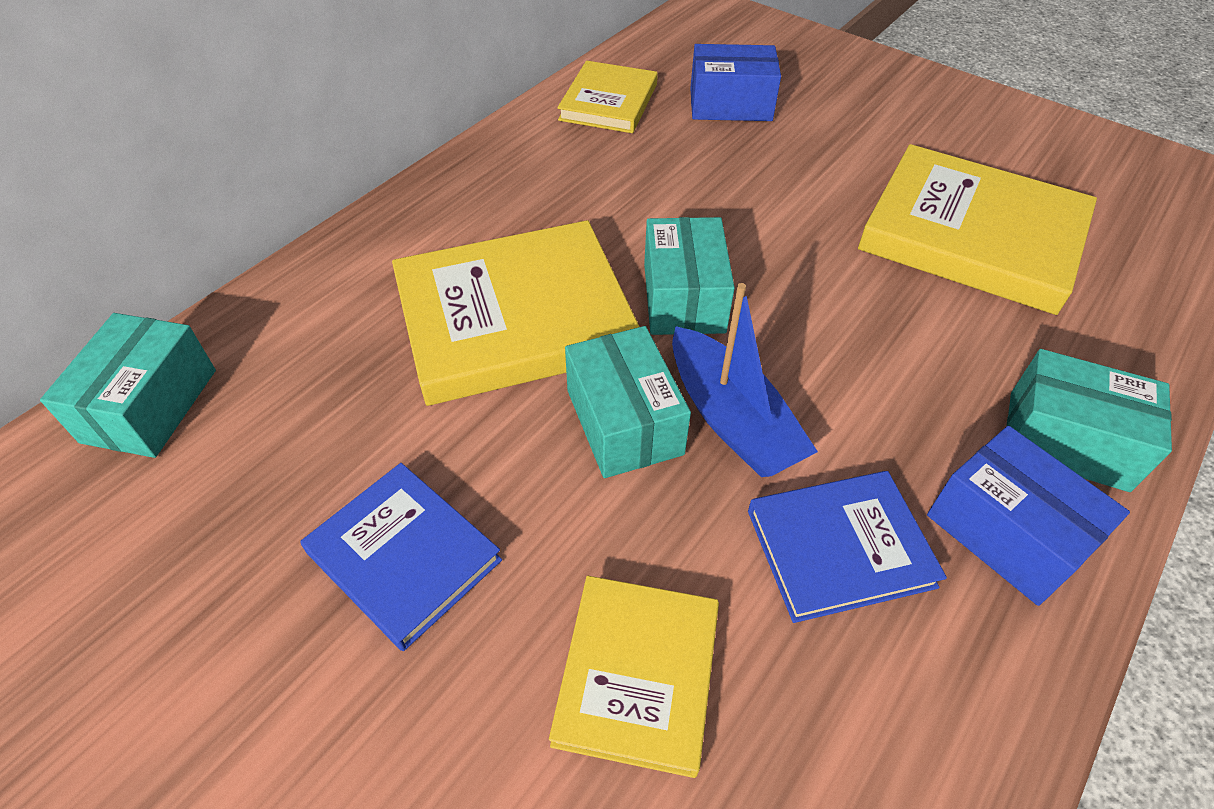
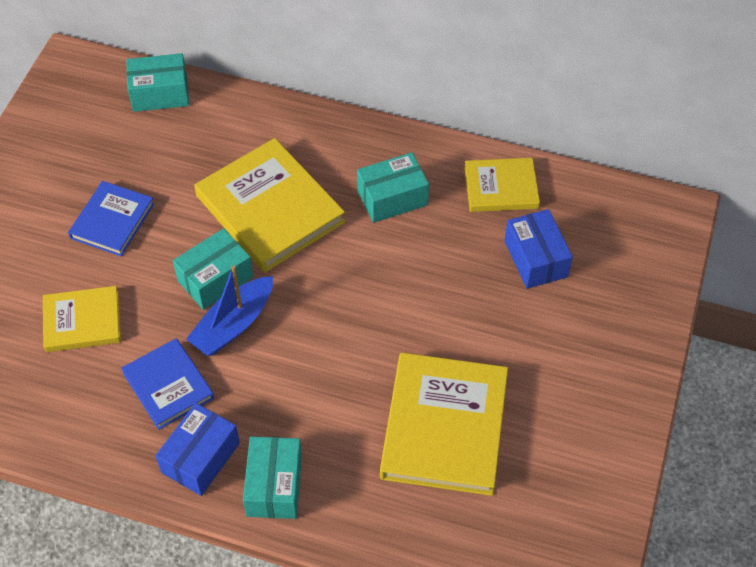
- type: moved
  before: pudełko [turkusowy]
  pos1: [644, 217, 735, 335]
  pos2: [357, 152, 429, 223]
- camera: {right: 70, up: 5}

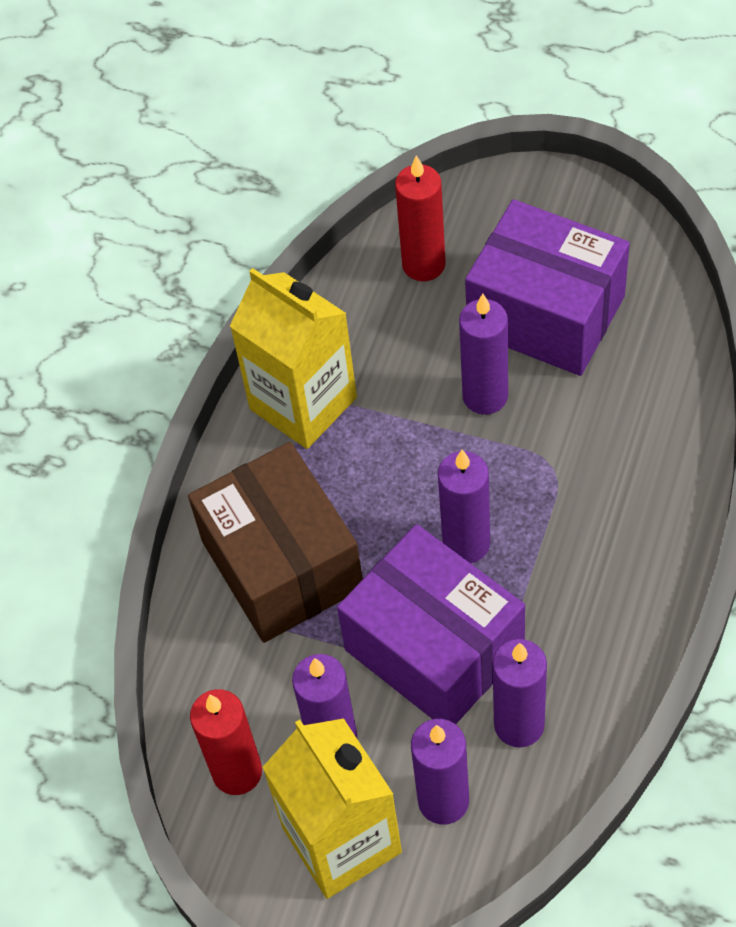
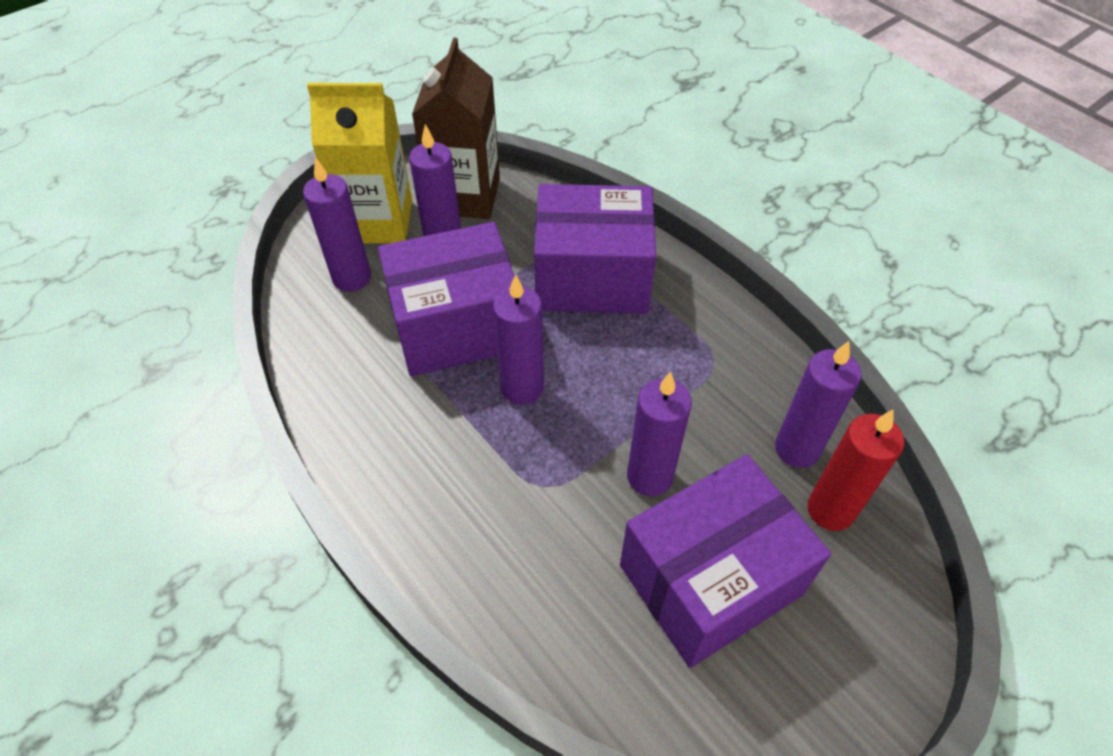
- type: removed
  before: karton mleka [żółty]
  pos1: [230, 268, 357, 449]
- type: moved
  before: świeca [fioletowy]
  pos1: [493, 639, 547, 747]
  pos2: [775, 341, 861, 468]
- type: replaced
  before: świeca [czerwony]
  after: karton mleka [brązowy]
  pos1: [190, 689, 262, 795]
  pos2: [412, 38, 500, 219]
- type: recoloured
  before: pudełko [brązowy]
  after: pudełko [fioletowy]
  pos1: [188, 442, 363, 643]
  pos2: [534, 184, 656, 314]
- camera: {right: 115, up: -5}

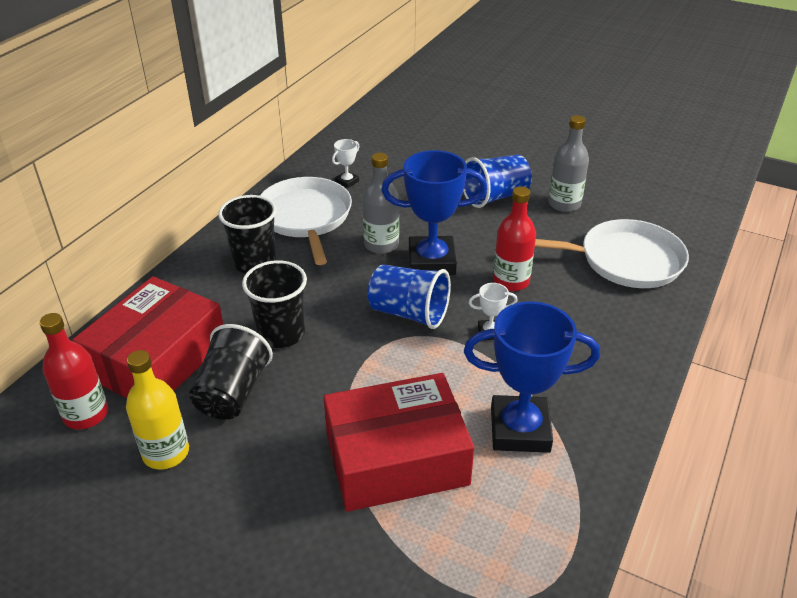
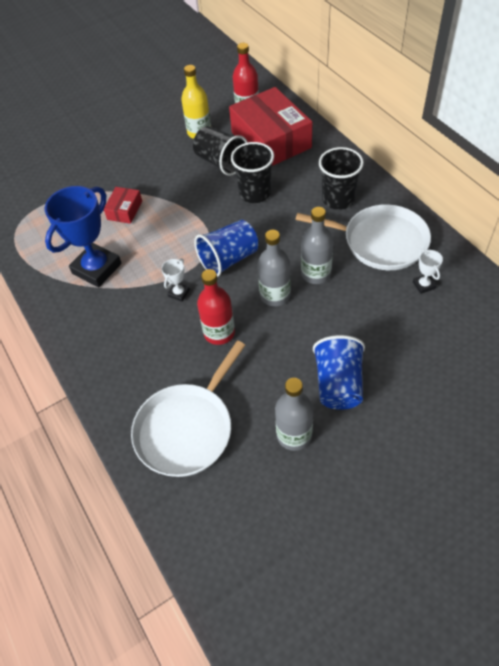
- type: replaced
  before: puchar [niebieski]
  after: butelka [szary]
  pos1: [381, 150, 487, 275]
  pos2: [258, 230, 291, 306]
- type: resized
  before: pudełko [czerwony]
  pos1: [323, 373, 474, 512]
  pos2: [104, 187, 142, 224]
  scale: 0.45
- camera: {right: 125, up: 15}

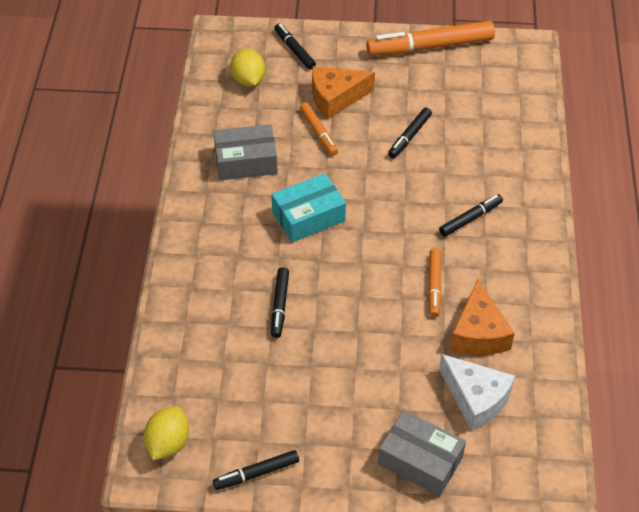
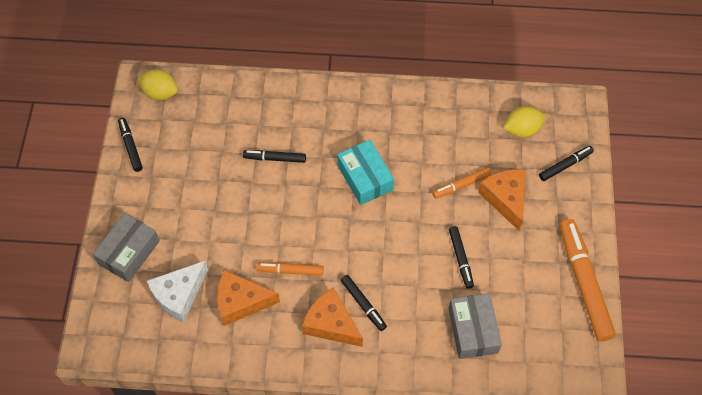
- type: added
  after: ser [pomarańczowy]
  pos2: [302, 287, 363, 347]
- type: moved
  before: pudełko [szary]
  pos1: [213, 124, 278, 180]
  pos2: [448, 293, 502, 359]
- type: turned
  before: flamaster [czarny]
  pos1: [388, 108, 432, 158]
  pos2: [449, 226, 474, 289]
  turn: -135
- camera: {right: 90, up: 10}

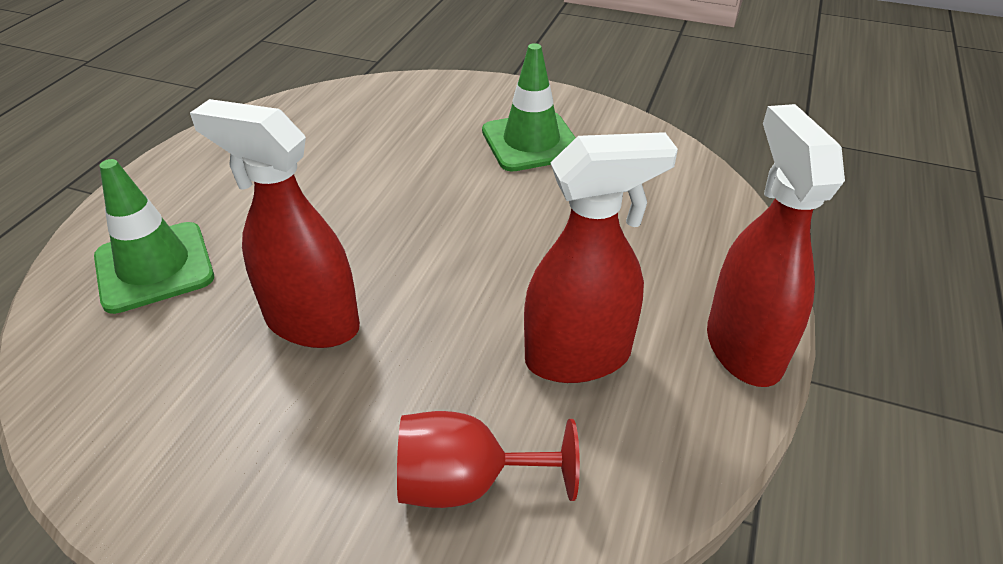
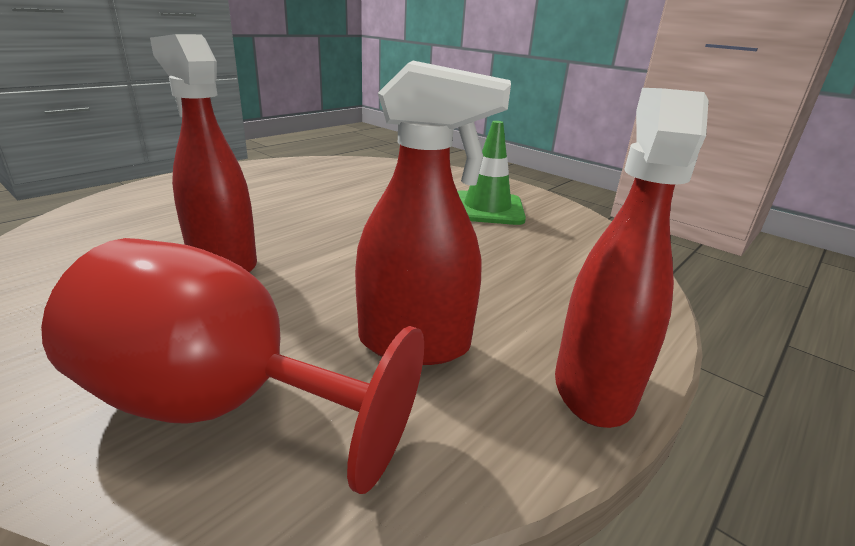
- type: removed
  before: pachołek [zielony]
  pos1: [94, 159, 214, 314]
- type: resized
  before: kielich [czerwony]
  pos1: [397, 411, 580, 508]
  pos2: [41, 238, 424, 494]
  scale: 1.65
- camera: {right: 20, up: -15}

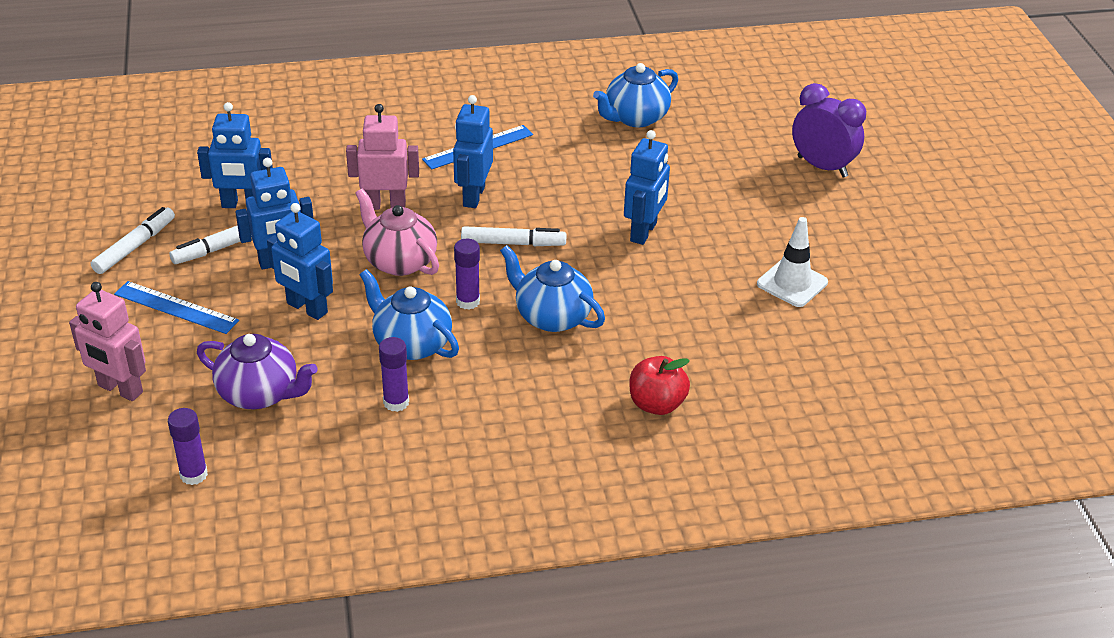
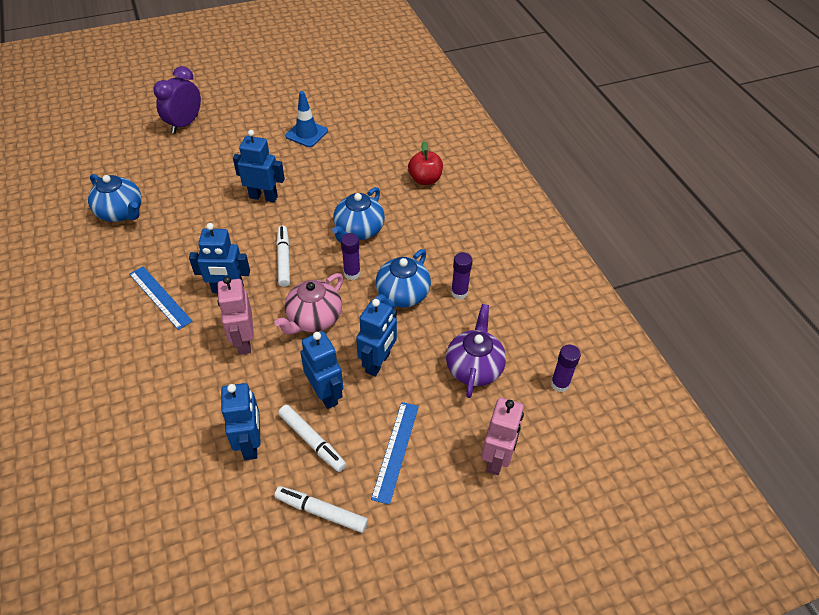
- type: recoloured
  before: pachołek [biały]
  after: pachołek [niebieski]
  pos1: [757, 217, 828, 307]
  pos2: [285, 91, 328, 147]
- camera: {right: -100, up: 10}

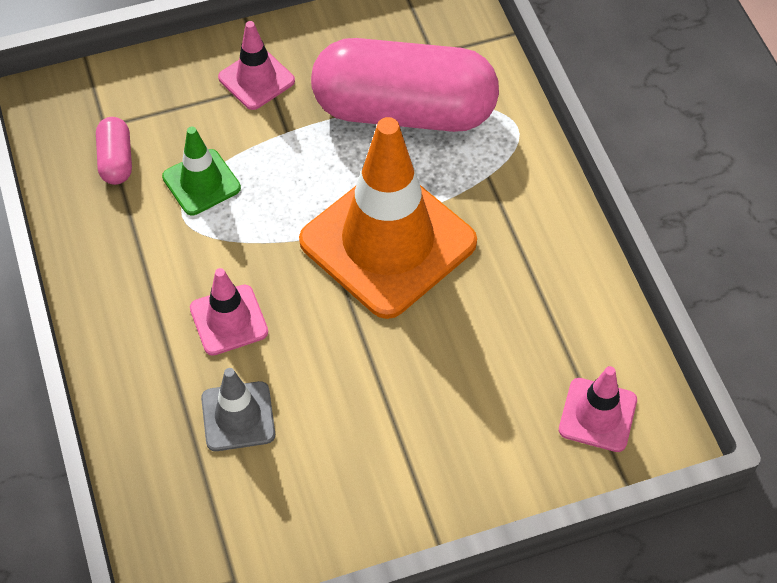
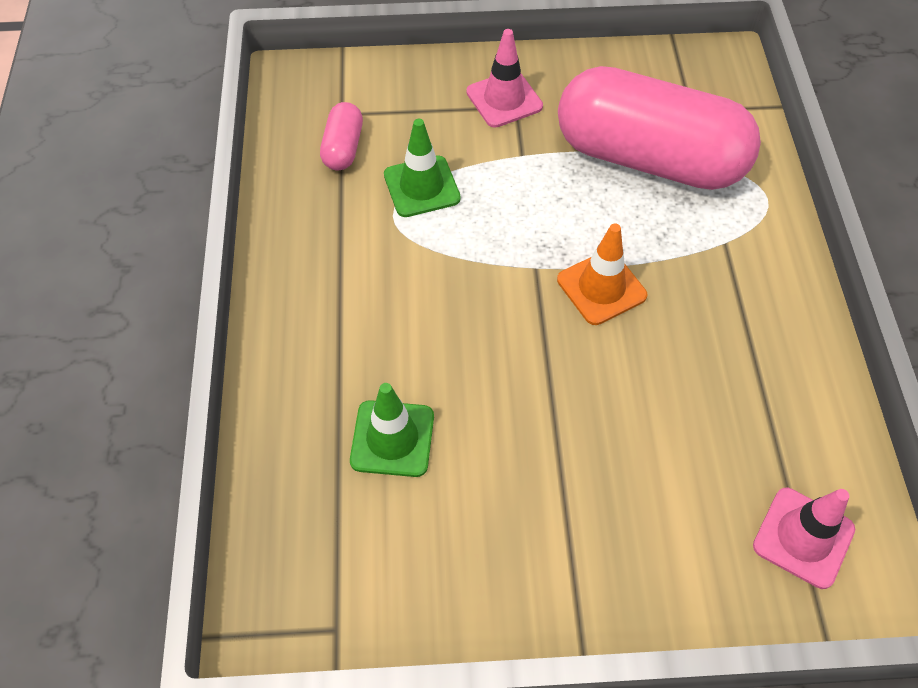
- type: removed
  before: pachołek [różowy]
  pos1: [190, 268, 268, 356]
- type: recoloured
  before: pachołek [szary]
  after: pachołek [zielony]
  pos1: [201, 368, 275, 451]
  pos2: [350, 383, 434, 477]
- type: resized
  before: pachołek [pomarańczowy]
  pos1: [299, 117, 477, 319]
  pos2: [557, 223, 647, 325]
  scale: 0.47
- camera: {right: 15, up: 0}

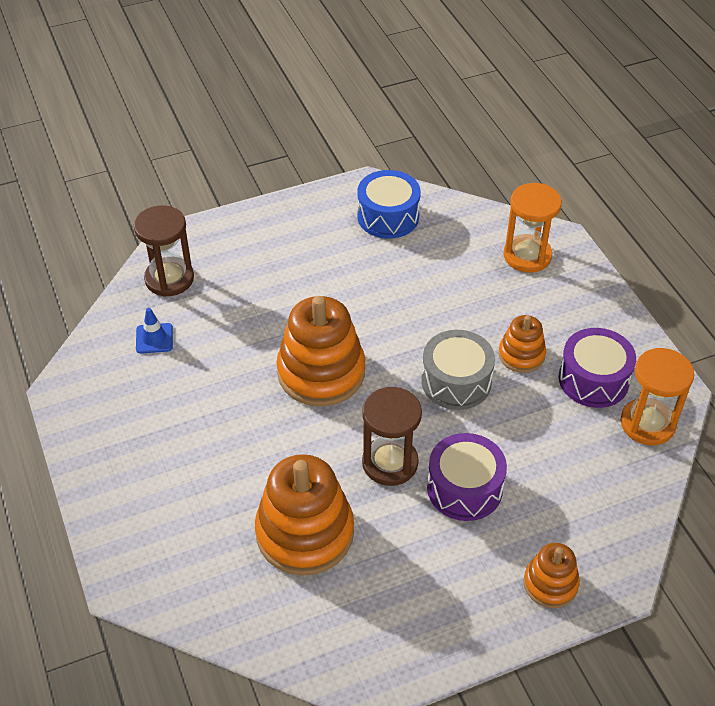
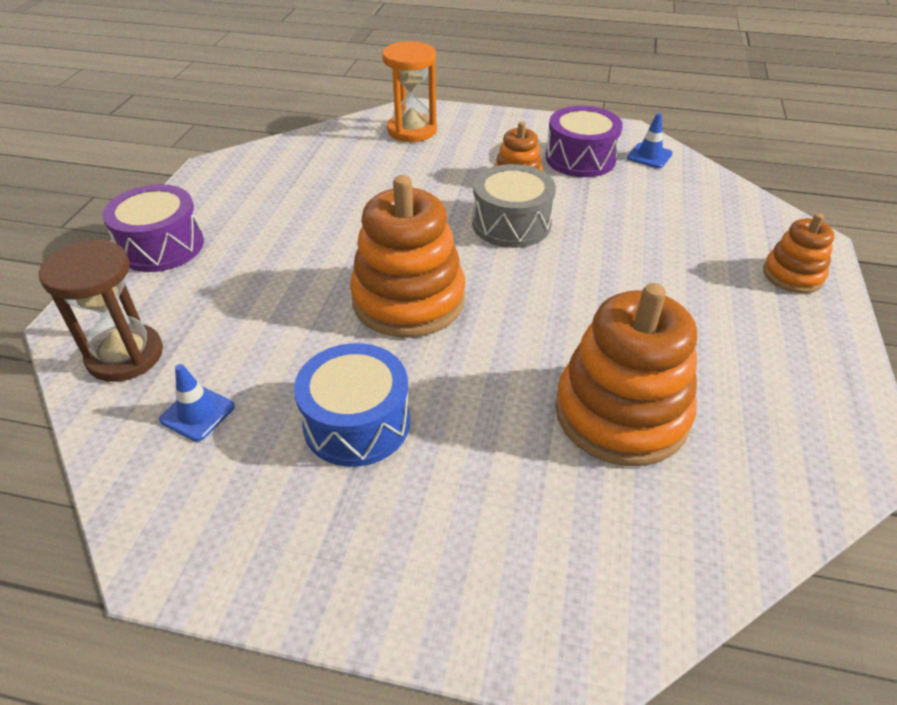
- type: removed
  before: klepsydra [brązowy]
  pos1: [362, 387, 422, 486]
- type: moved
  before: bęben [niebieski]
  pos1: [357, 170, 421, 239]
  pos2: [294, 343, 410, 467]
- type: moved
  before: bęben [fioletowy]
  pos1: [427, 433, 507, 521]
  pos2: [102, 184, 204, 272]
- type: replaced
  before: klepsydra [pomarańczowy]
  after: pachołek [niebieski]
  pos1: [621, 348, 694, 445]
  pos2: [627, 113, 673, 168]
- camera: {right: -55, up: -5}

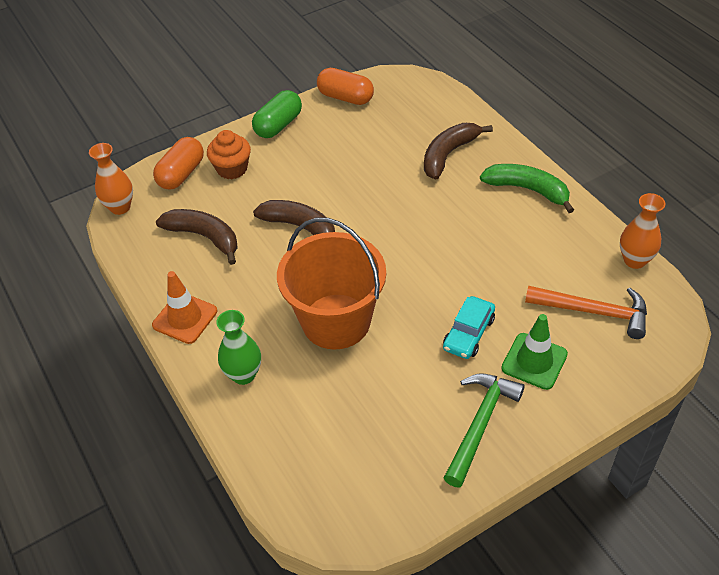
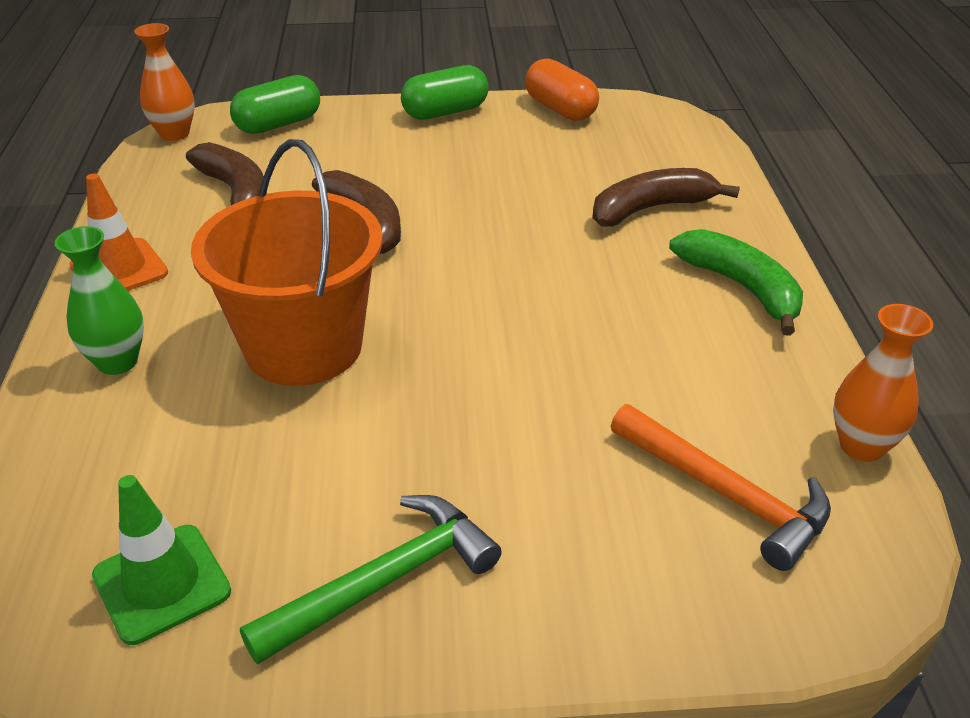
- type: removed
  before: muffinka [pomarańczowy]
  pos1: [207, 130, 251, 179]
- type: removed
  before: samochód [turkusowy]
  pos1: [443, 296, 495, 359]
- type: moved
  before: pachołek [zielony]
  pos1: [501, 314, 568, 390]
  pos2: [92, 475, 231, 645]
- type: recoloured
  before: kapsułka [pomarańczowy]
  after: kapsułka [zielony]
  pos1: [153, 137, 204, 190]
  pos2: [230, 75, 320, 134]
- camera: {right: 25, up: -10}

